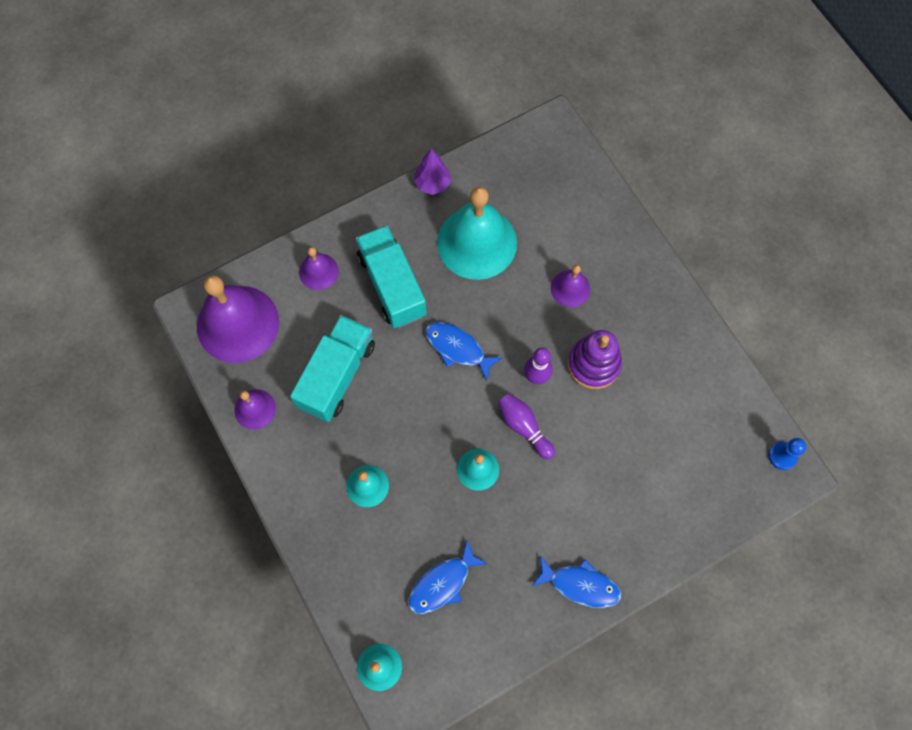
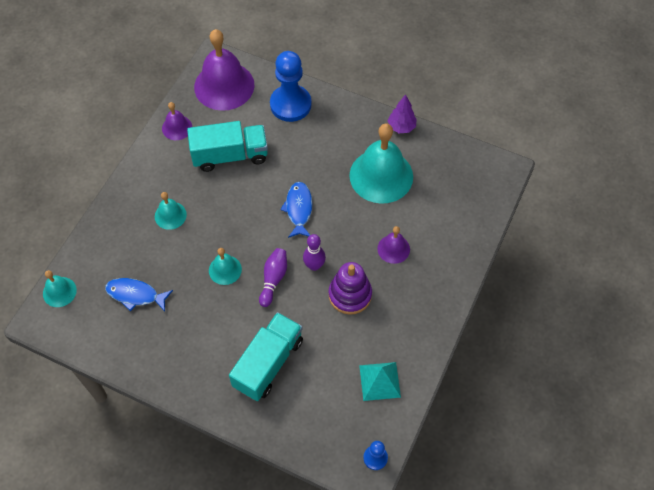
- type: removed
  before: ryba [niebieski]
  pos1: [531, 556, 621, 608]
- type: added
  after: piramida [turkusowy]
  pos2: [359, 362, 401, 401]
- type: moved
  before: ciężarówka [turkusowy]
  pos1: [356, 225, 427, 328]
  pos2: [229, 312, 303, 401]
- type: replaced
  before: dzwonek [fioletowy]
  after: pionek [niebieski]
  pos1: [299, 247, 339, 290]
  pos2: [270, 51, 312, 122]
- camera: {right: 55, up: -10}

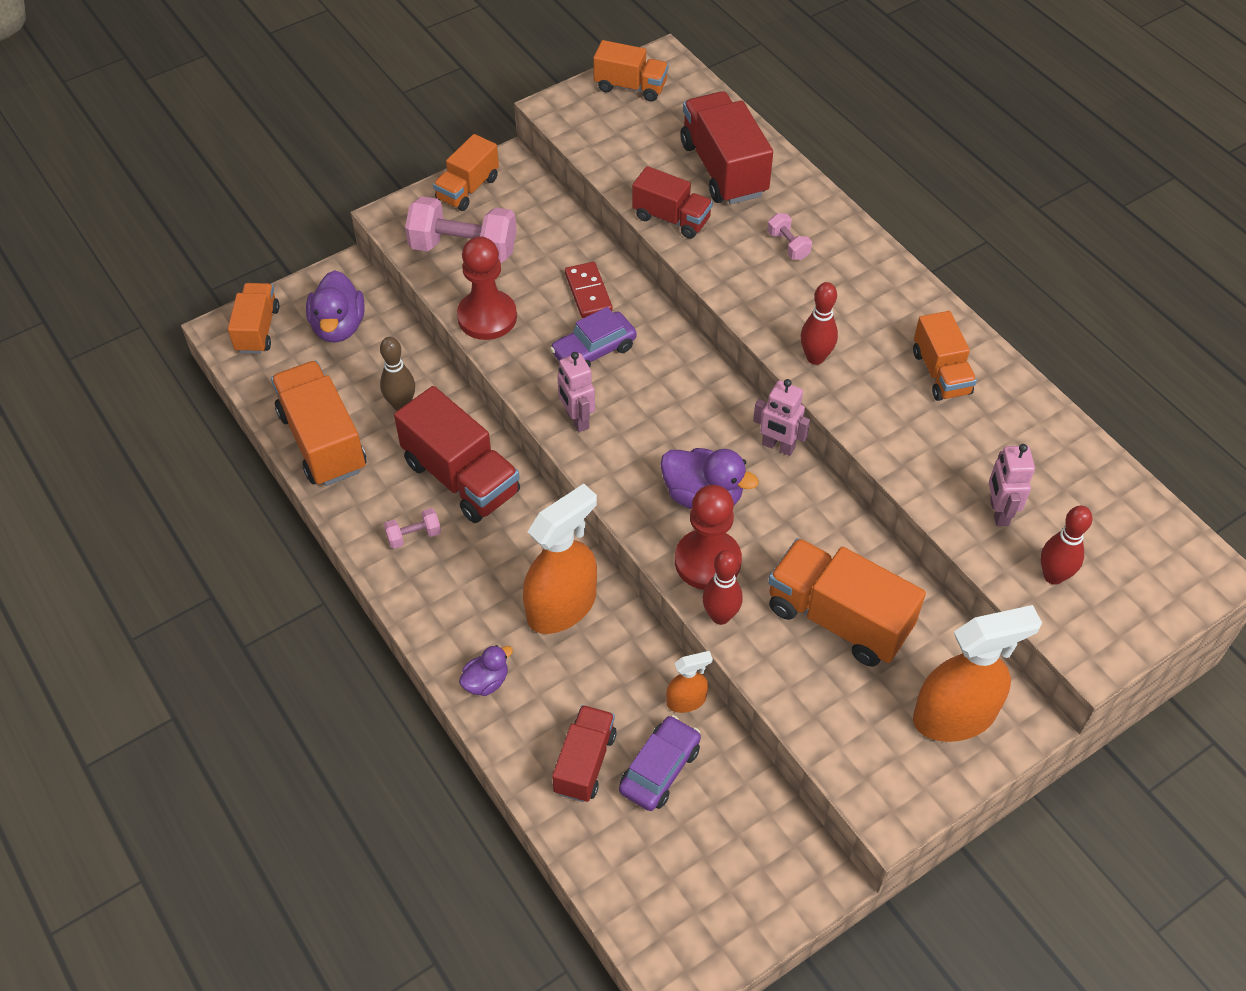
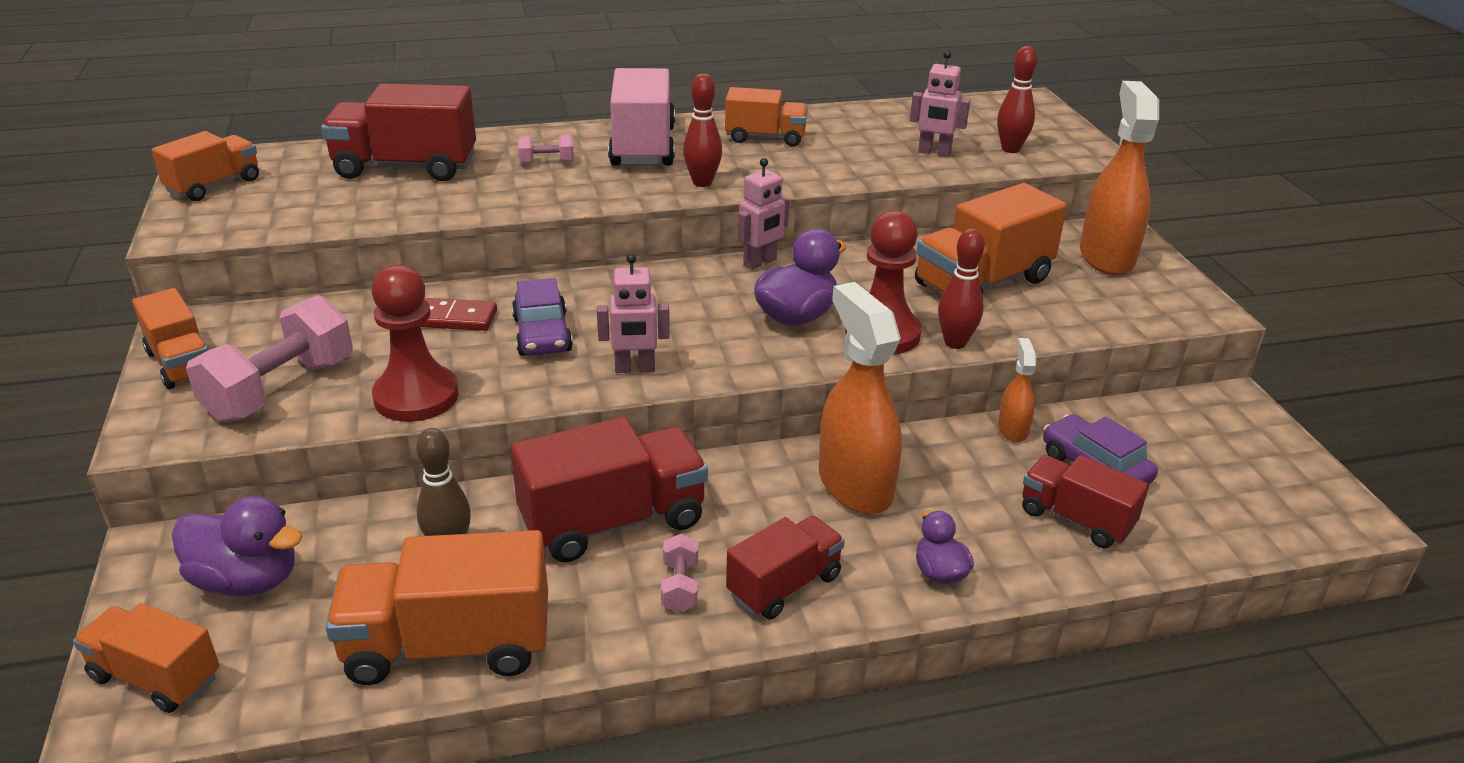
- type: added
  after: ciężarówka [różowy]
  pos2: [608, 68, 675, 166]
- type: moved
  before: ciężarówka [czerwony]
  pos1: [632, 166, 713, 239]
  pos2: [726, 516, 845, 619]
- camera: {right: -70, up: -20}

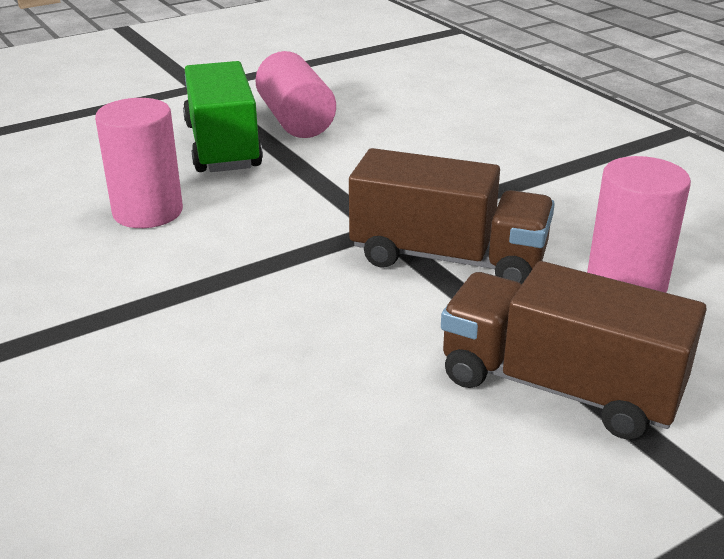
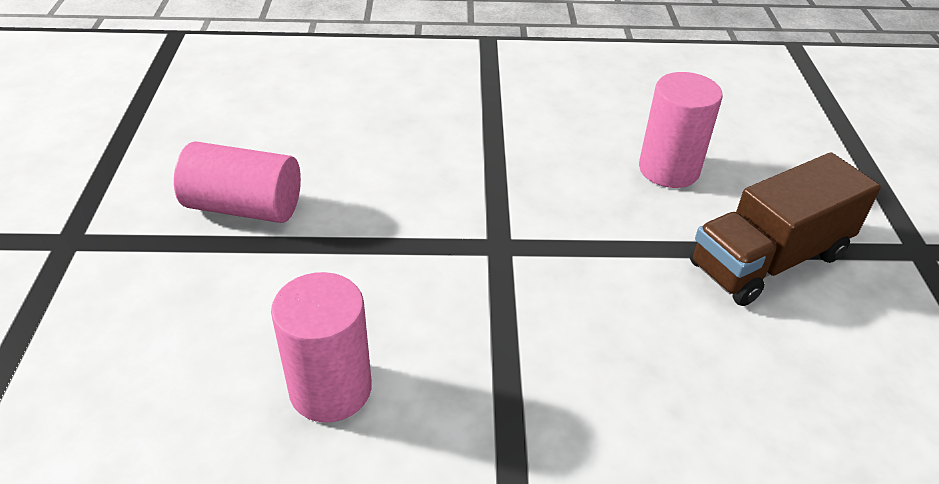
- type: removed
  before: ciężarówka [zielony]
  pos1: [183, 61, 263, 172]
- type: removed
  before: ciężarówka [brązowy]
  pos1: [349, 148, 555, 284]
- camera: {right: -60, up: 10}

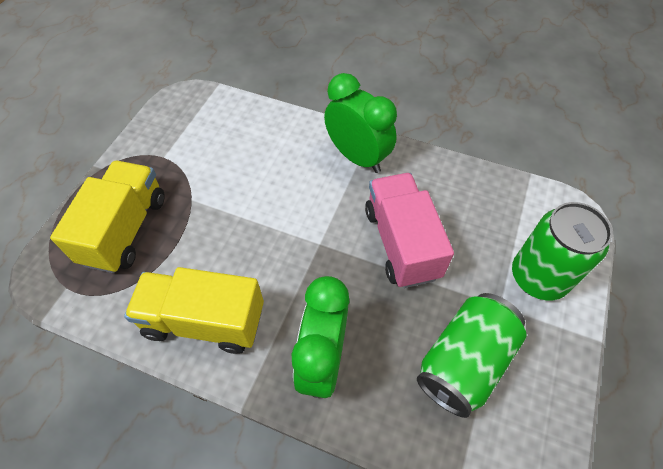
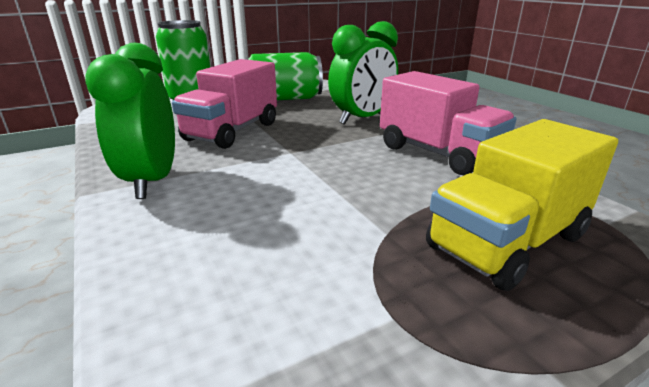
- type: recoloured
  before: ciężarówka [żółty]
  after: ciężarówka [różowy]
  pos1: [124, 267, 264, 354]
  pos2: [380, 71, 516, 175]
- camera: {right: -140, up: -30}

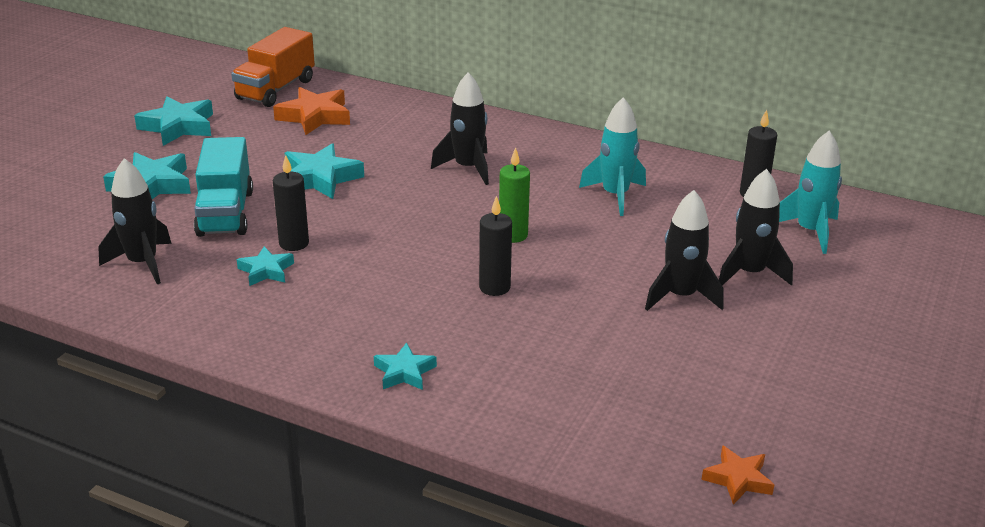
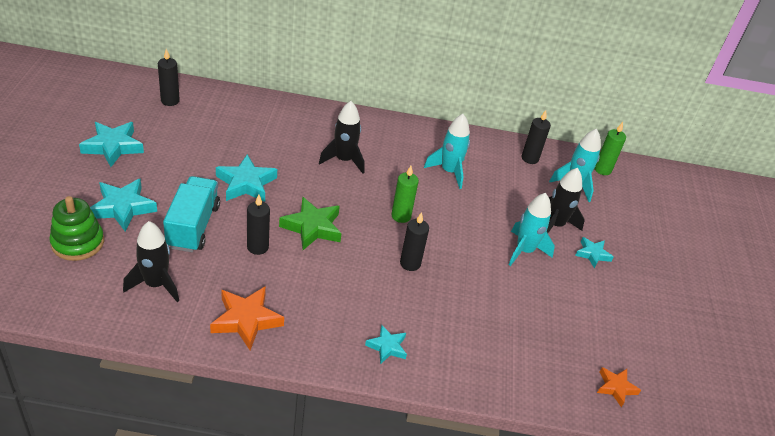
- type: added
  after: zabawka nakładanka [zielony]
  pos2: [49, 196, 104, 261]
- type: added
  after: gwiazda [zielony]
  pos2: [279, 197, 342, 250]
- type: added
  after: świeca [zielony]
  pos2: [595, 122, 626, 175]
- type: moved
  before: gwiazda [turkusowy]
  pos1: [237, 246, 294, 286]
  pos2: [575, 237, 613, 268]
- type: moved
  before: gwiazda [pomarańczowy]
  pos1: [273, 87, 350, 135]
  pos2: [210, 286, 284, 350]
- type: replaced
  before: ciężarówka [pomarańczowy]
  after: świeca [czarny]
  pos1: [231, 27, 315, 107]
  pos2: [158, 49, 180, 106]
- type: recoloured
  before: rakieta [czarny]
  after: rakieta [turkusowy]
  pos1: [645, 190, 724, 311]
  pos2: [509, 193, 555, 266]
- type: turned
  before: ciężarówka [turkusowy]
  pos1: [194, 137, 253, 237]
  pos2: [163, 176, 220, 252]
  turn: -150
- camera: {right: -25, up: 10}

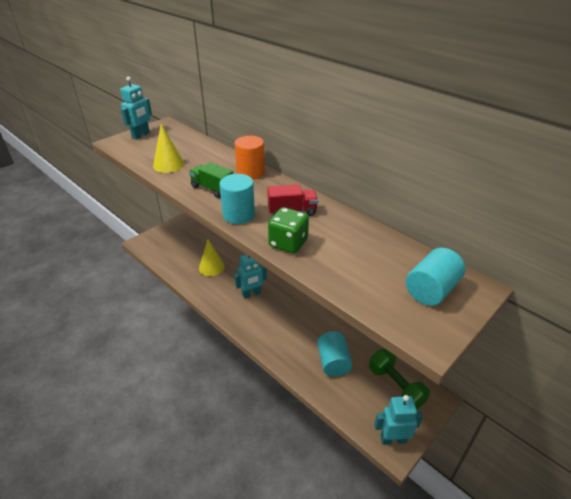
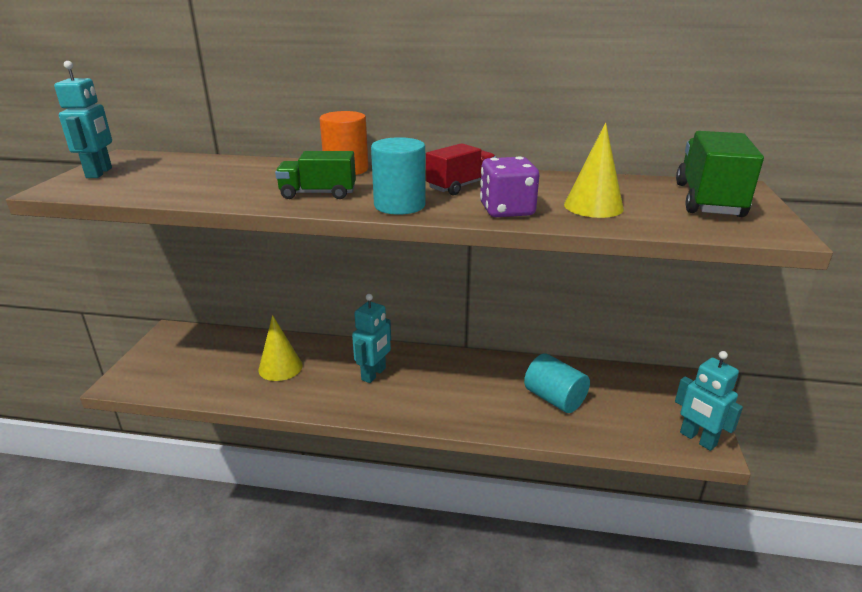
- type: removed
  before: hantel [zielony]
  pos1: [369, 349, 430, 410]
- type: moved
  before: stożek [żółty]
  pos1: [153, 124, 184, 173]
  pos2: [564, 123, 624, 218]
- type: replaced
  before: walec [turkusowy]
  after: ciężarówka [zielony]
  pos1: [406, 248, 465, 306]
  pos2: [676, 131, 764, 217]
- type: recoloured
  before: kostka do gry [zielony]
  after: kostka do gry [fioletowy]
  pos1: [268, 207, 309, 254]
  pos2: [480, 156, 539, 217]
- type: turned
  before: robot [turkusowy]
  pos1: [374, 395, 423, 445]
  pos2: [675, 351, 743, 451]
  turn: -90
- camera: {right: -35, up: -10}

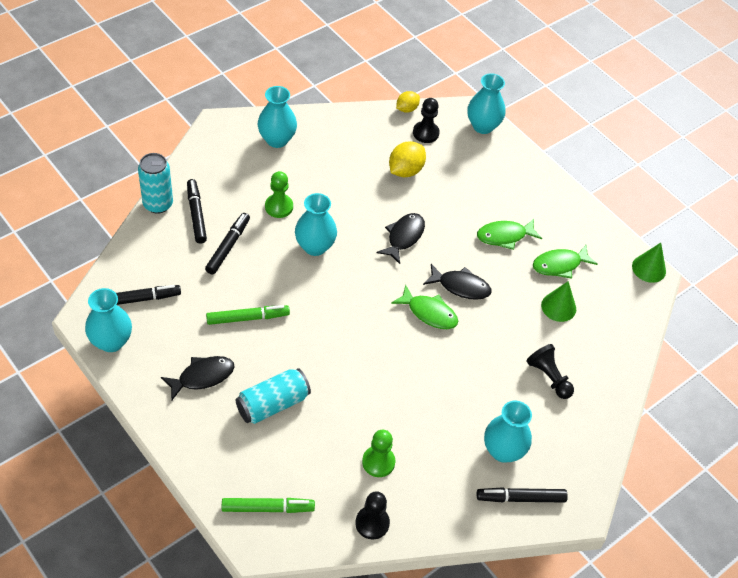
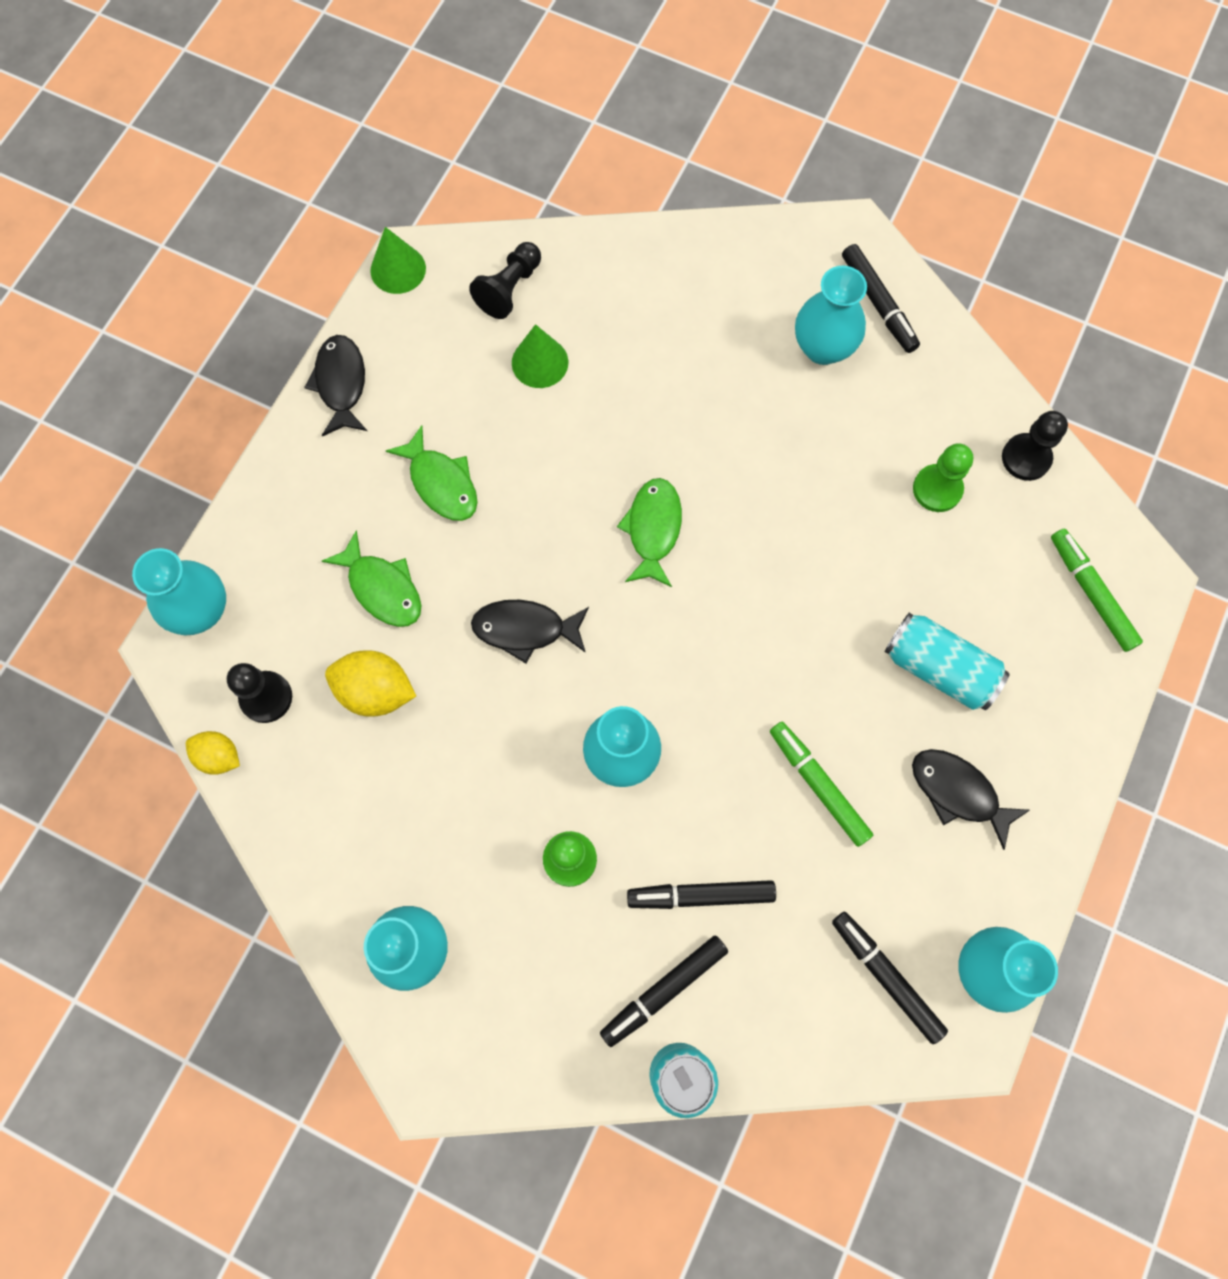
- type: moved
  before: ryba [czarny]
  pos1: [423, 264, 491, 300]
  pos2: [304, 335, 367, 436]
- type: moved
  before: pionek [czarny]
  pos1: [526, 344, 574, 399]
  pos2: [469, 242, 541, 319]
- type: moved
  before: ryba [zielony]
  pos1: [533, 245, 598, 279]
  pos2: [322, 530, 422, 627]
- camera: {right: -110, up: 20}

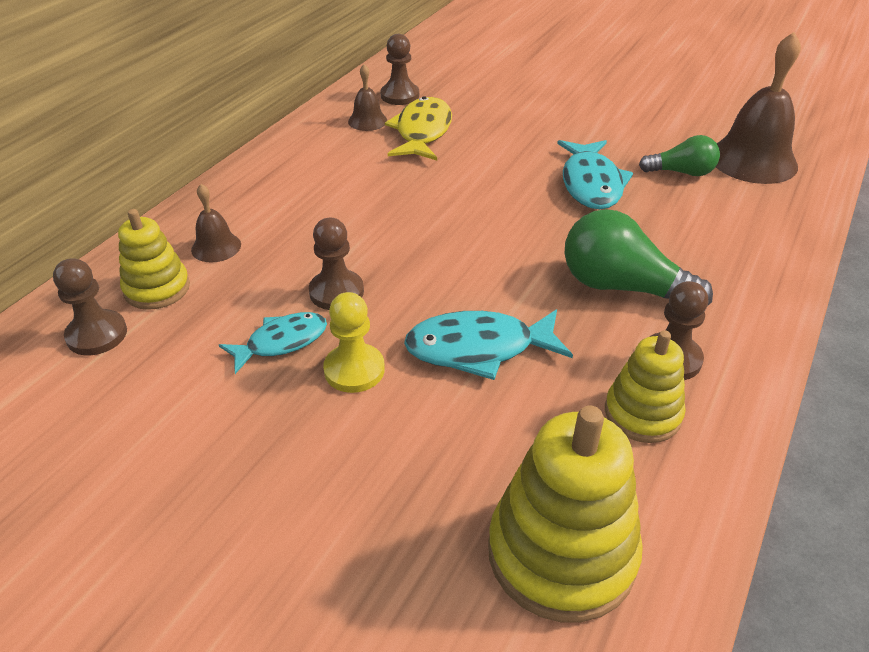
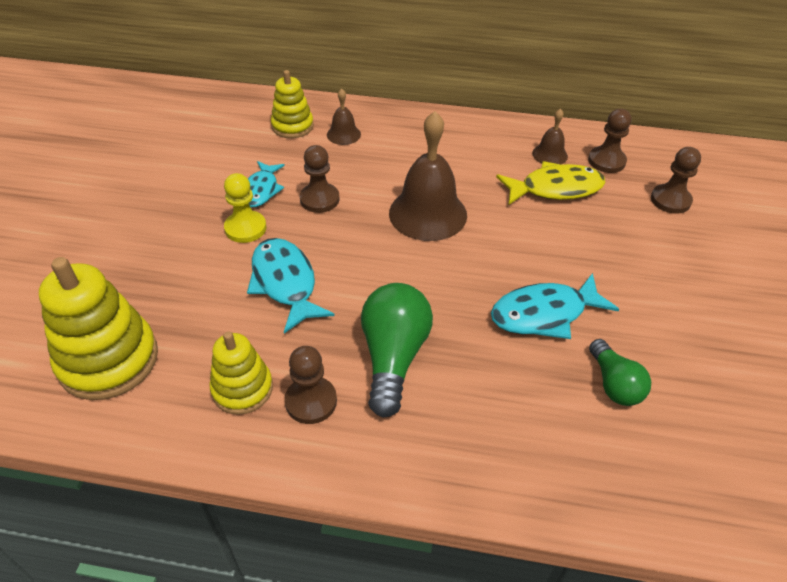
- type: moved
  before: pionek [brązowy]
  pos1: [53, 258, 127, 355]
  pos2: [651, 147, 701, 214]
- type: moved
  before: dzwonek [brązowy]
  pos1: [716, 32, 801, 184]
  pos2: [389, 111, 467, 241]
- type: turned
  before: ryba [turkusowy]
  pos1: [219, 312, 327, 374]
  pos2: [248, 161, 285, 207]
  turn: 60
- camera: {right: 70, up: 5}

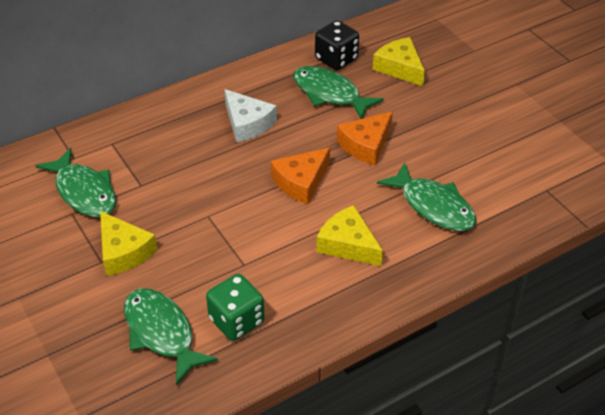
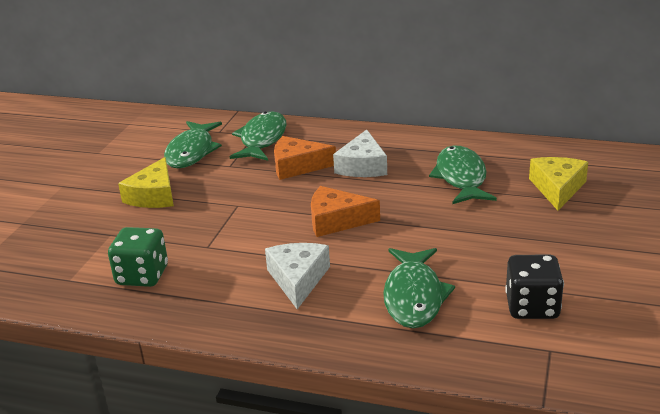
- type: moved
  before: ryba [zielony]
  pos1: [124, 288, 218, 385]
  pos2: [230, 111, 287, 161]
- type: moved
  before: kostka do gry [czarny]
  pos1: [315, 20, 359, 70]
  pos2: [505, 255, 564, 319]
- type: moved
  before: ser [pomarańczowy]
  pos1: [337, 111, 393, 166]
  pos2: [274, 136, 336, 180]
- type: recoloured
  before: ser [żółty]
  after: ser [biały]
  pos1: [317, 205, 383, 266]
  pos2: [265, 243, 330, 309]
- camera: {right: 50, up: -15}

